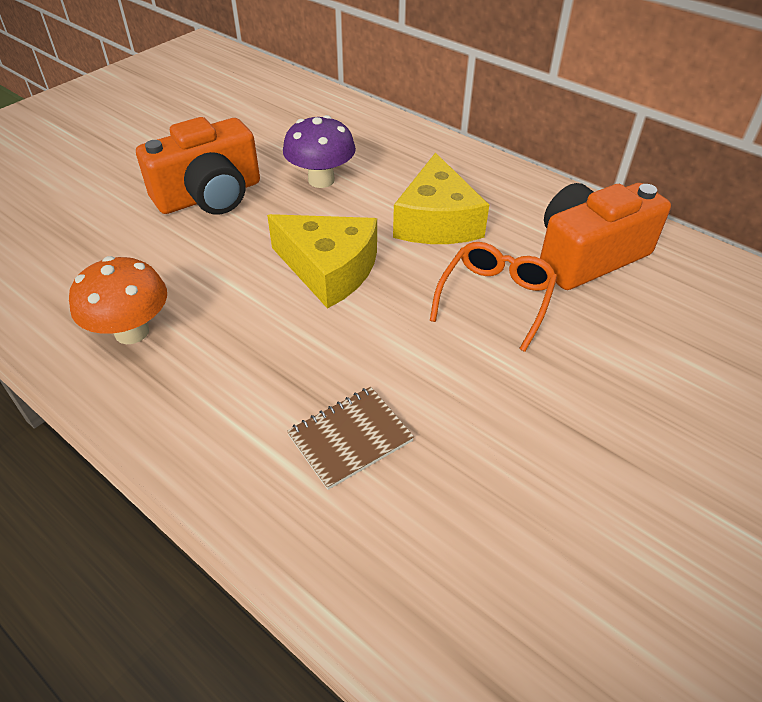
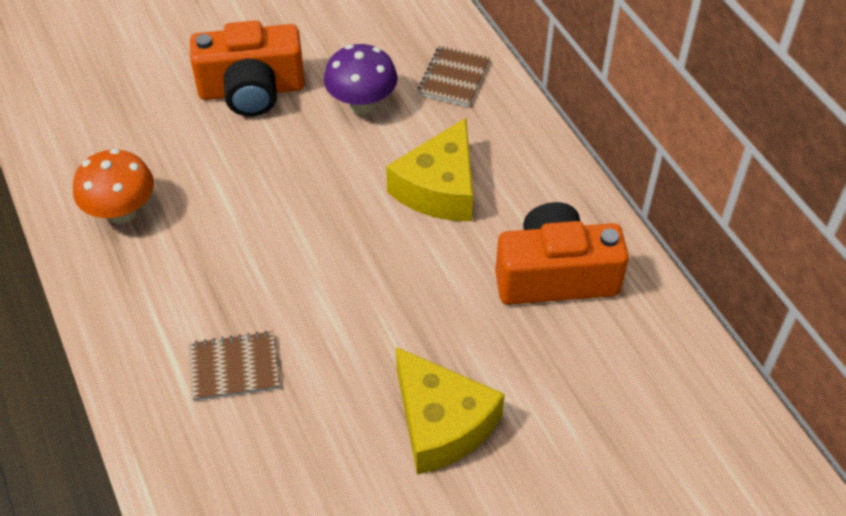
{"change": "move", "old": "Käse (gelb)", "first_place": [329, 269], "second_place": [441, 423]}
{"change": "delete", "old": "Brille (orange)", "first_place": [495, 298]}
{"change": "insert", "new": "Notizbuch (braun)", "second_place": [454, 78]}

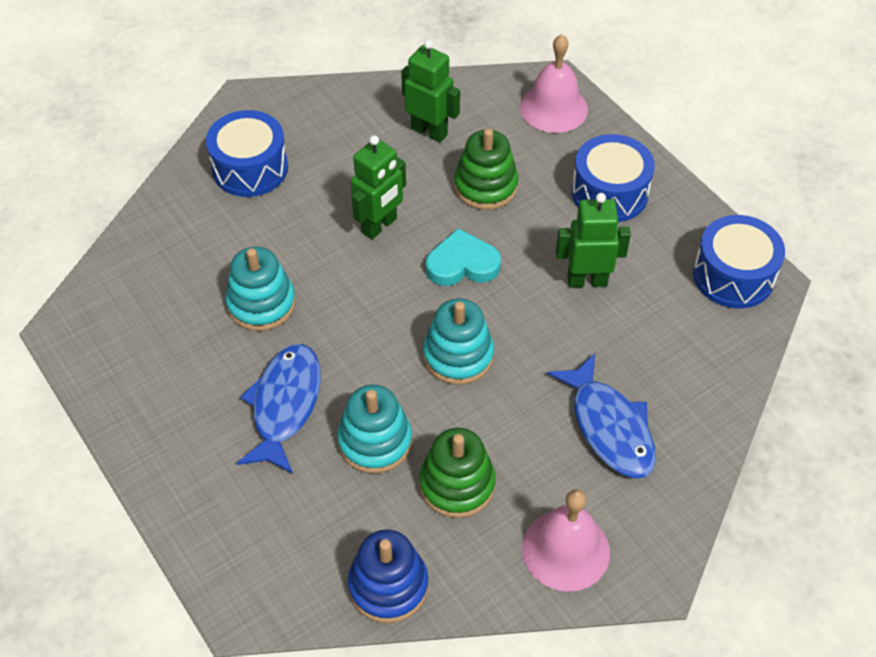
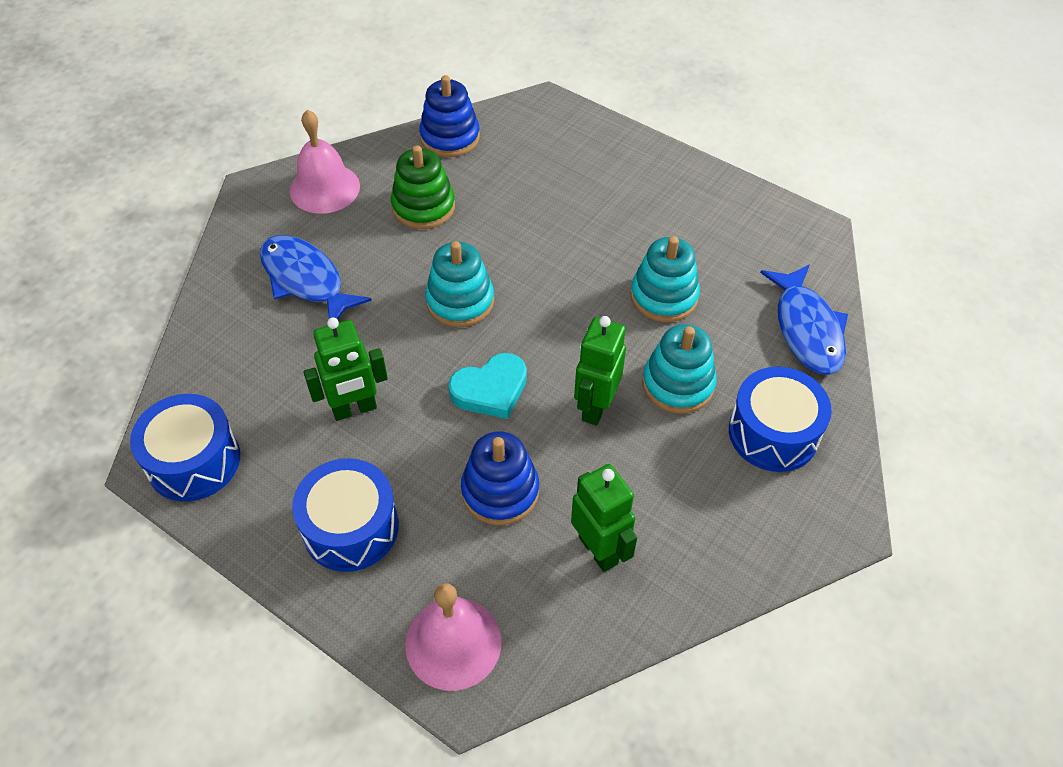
{"change": "rotate", "old": "Roboter (grün)", "first_place": [429, 131], "second_place": [599, 550], "degrees": -135}
{"change": "recolor", "old": "Stapelspielzeug (grün)", "new": "Stapelspielzeug (blau)", "first_place": [485, 186], "second_place": [500, 491]}
{"change": "move", "old": "Fisch (blau)", "first_place": [285, 405], "second_place": [807, 329]}
{"change": "move", "old": "Stapelspielzeug (türkis)", "first_place": [375, 441], "second_place": [678, 384]}

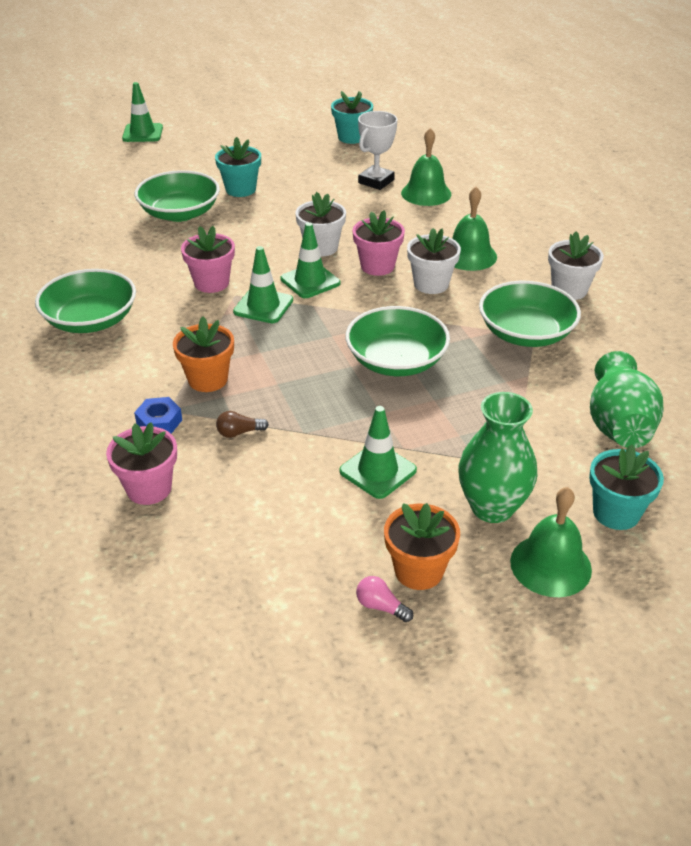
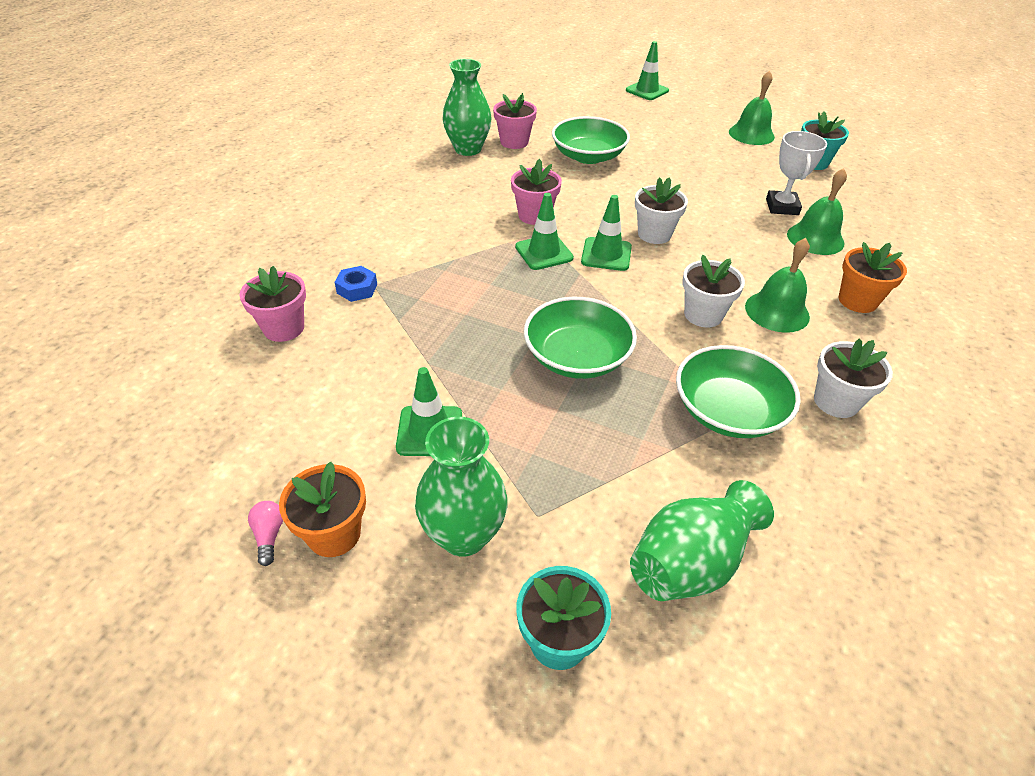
{"change": "rotate", "old": "Pokal (weiß)", "first_place": [376, 181], "second_place": [782, 207], "degrees": -75}
{"change": "delete", "old": "Blumentopf (türkis)", "first_place": [240, 189]}
{"change": "move", "old": "Blumentopf (rosa)", "first_place": [377, 266], "second_place": [514, 142]}
{"change": "delete", "old": "Schüssel (grün)", "first_place": [91, 320]}
{"change": "move", "old": "Blumentopf (orange)", "first_place": [208, 379], "second_place": [857, 301]}
{"change": "delete", "old": "Glühbirne (braun)", "first_place": [239, 432]}
{"change": "move", "old": "Glocke (grün)", "first_place": [550, 565], "second_place": [751, 134]}
{"change": "insert", "new": "Vase (grün)", "second_place": [468, 149]}

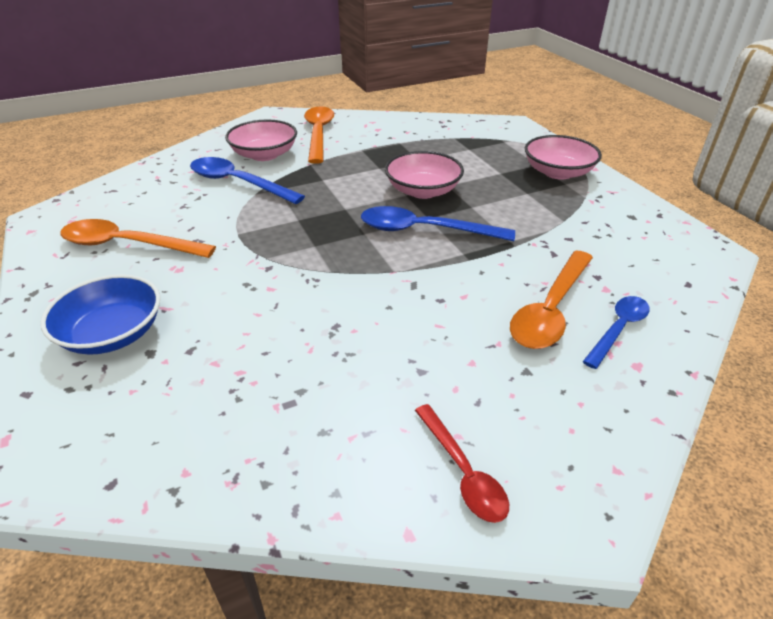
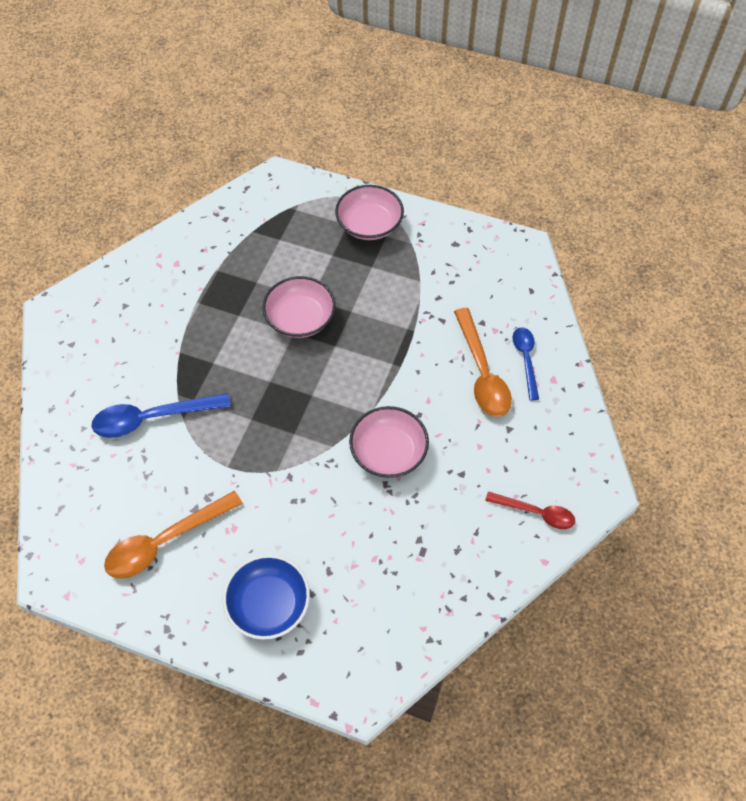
{"change": "delete", "old": "Löffel (orange)", "first_place": [318, 134]}
{"change": "move", "old": "Schüssel (rosa)", "first_place": [264, 154], "second_place": [388, 452]}
{"change": "delete", "old": "Löffel (blau)", "first_place": [425, 230]}

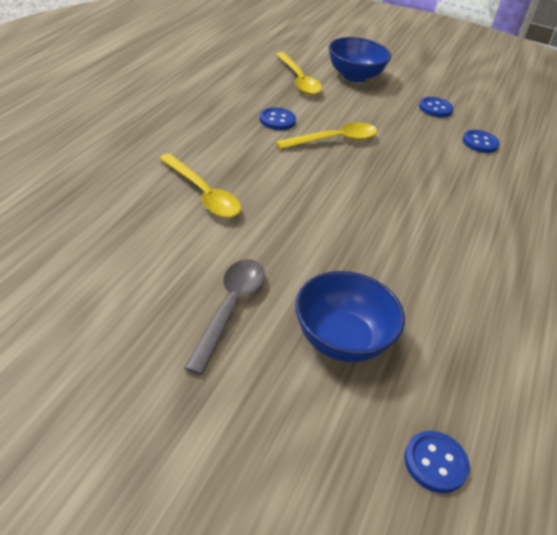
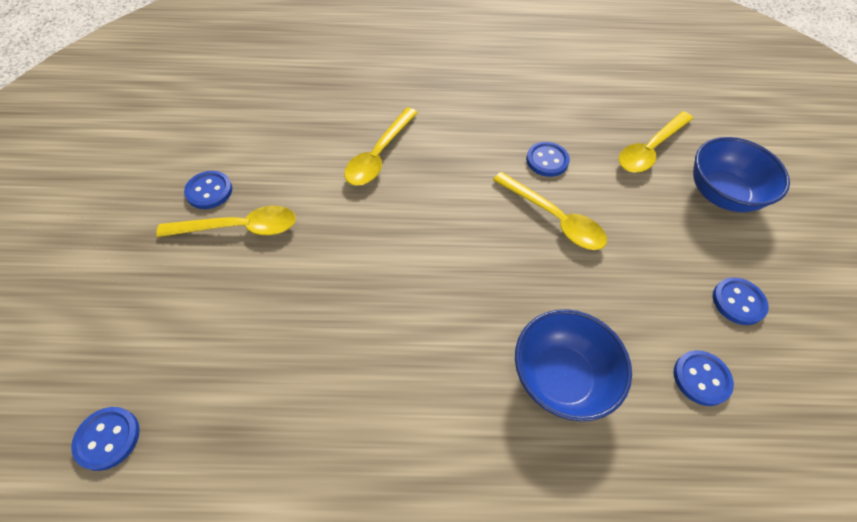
{"change": "recolor", "old": "Löffel (grau)", "new": "Löffel (gelb)", "first_place": [230, 308], "second_place": [239, 228]}
{"change": "move", "old": "Schüssel (blau)", "first_place": [341, 339], "second_place": [560, 377]}
{"change": "insert", "new": "Knopf (blau)", "second_place": [209, 191]}

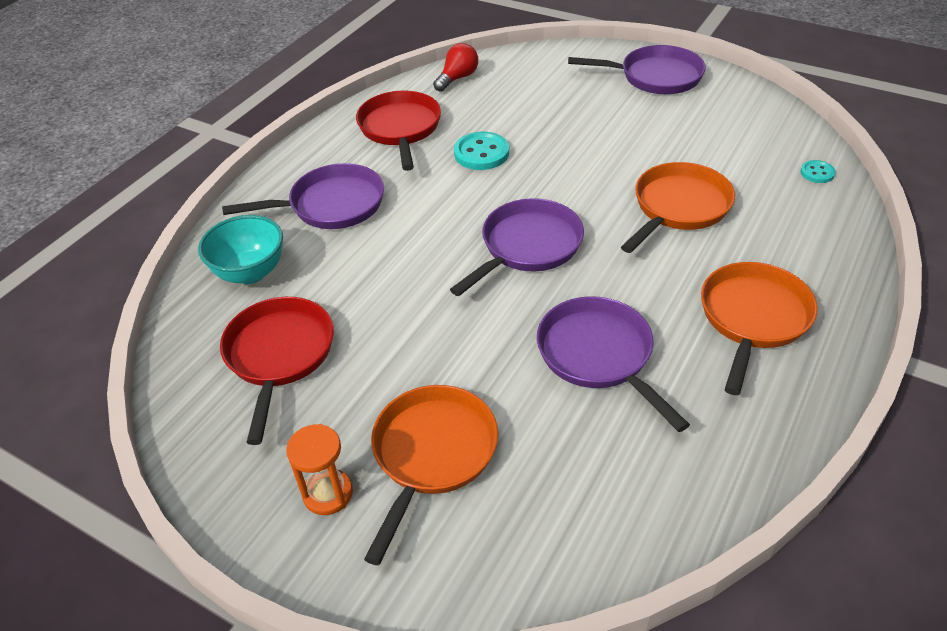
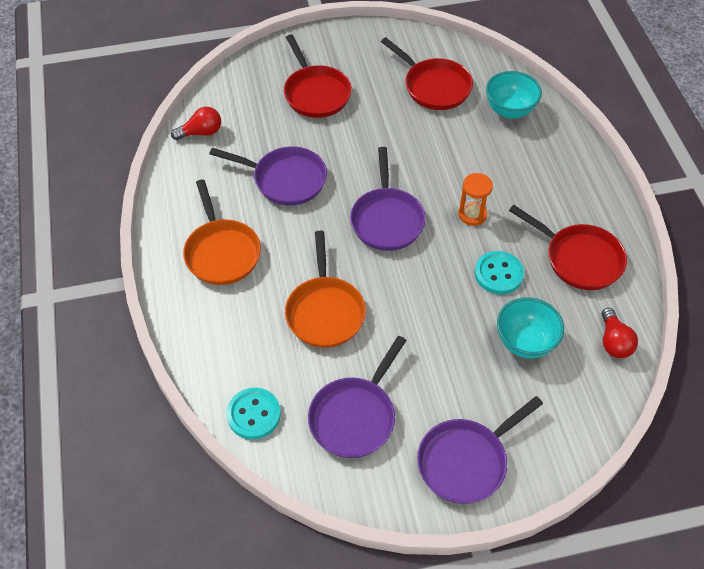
{"change": "resize", "old": "Knopf (türkis)", "first_place": [817, 173], "second_place": [254, 414], "factor": 1.8}
{"change": "move", "old": "Pfanne (lila)", "first_place": [331, 205], "second_place": [355, 416]}
{"change": "recolor", "old": "Pfanne (orange)", "new": "Pfanne (rot)", "first_place": [432, 454], "second_place": [315, 93]}
{"change": "move", "old": "Sanduhr (orange)", "first_place": [328, 493], "second_place": [472, 214]}
{"change": "insert", "new": "Glühbirne (rot)", "second_place": [201, 132]}
{"change": "insert", "new": "Schüssel (türkis)", "second_place": [525, 342]}

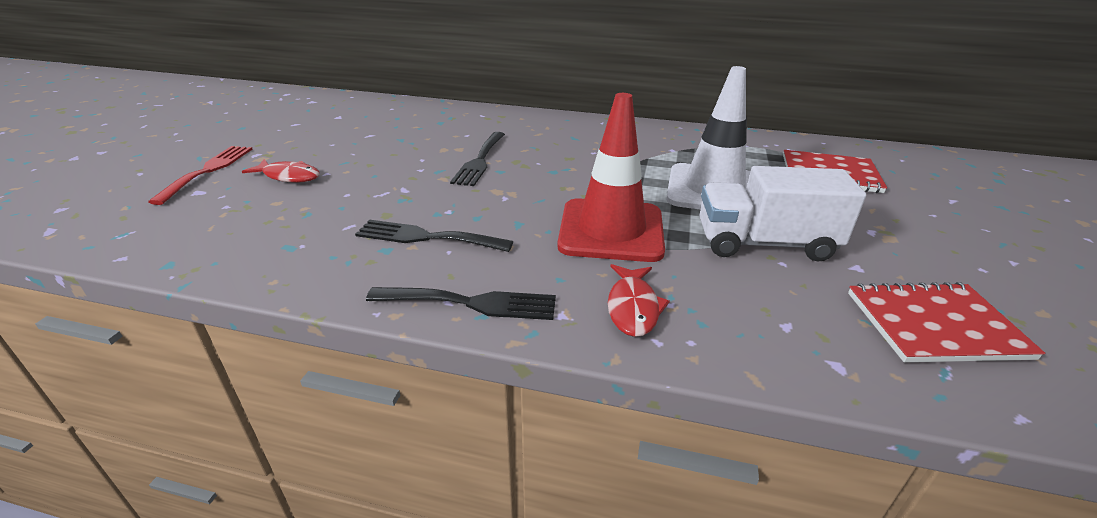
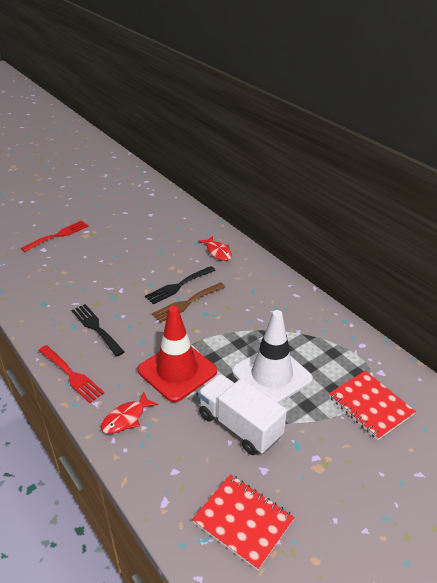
{"change": "move", "old": "Fisch (rot)", "first_place": [289, 176], "second_place": [218, 252]}
{"change": "recolor", "old": "Gabel (schwarz)", "new": "Gabel (rot)", "first_place": [471, 303], "second_place": [72, 375]}
{"change": "insert", "new": "Gabel (braun)", "second_place": [186, 303]}

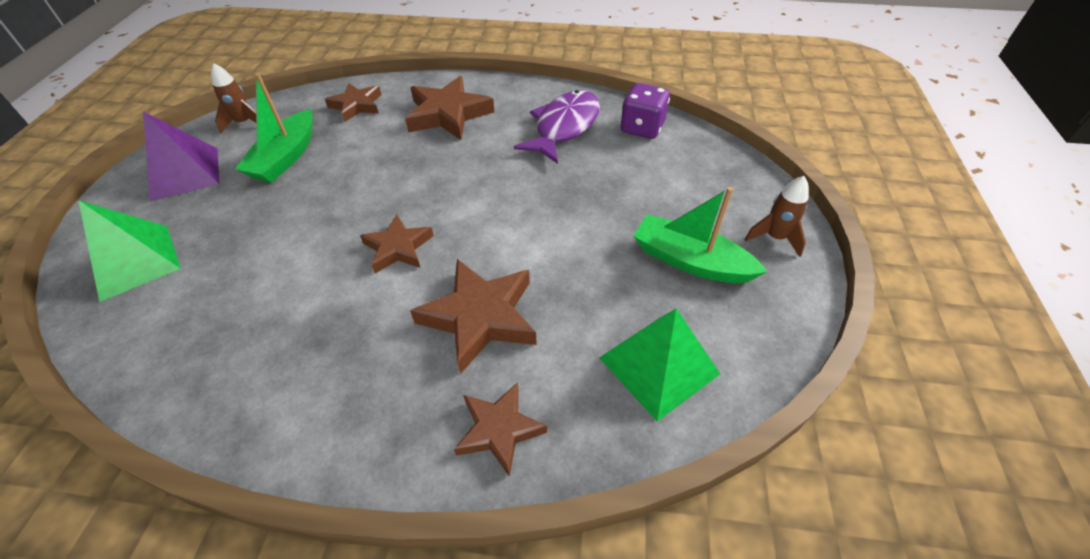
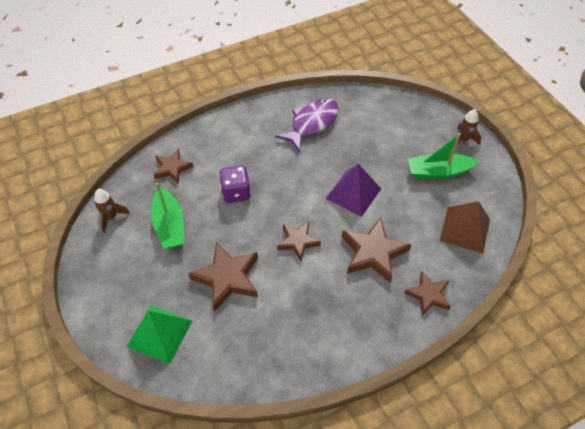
{"change": "move", "old": "Stern (braun)", "first_place": [448, 114], "second_place": [227, 278]}
{"change": "move", "old": "Spielwürfel (lila)", "first_place": [642, 128], "second_place": [236, 192]}
{"change": "rotate", "old": "Fisch (lila)", "first_place": [564, 127], "second_place": [312, 123], "degrees": 45}
{"change": "move", "old": "Pyramide (lila)", "first_place": [185, 173], "second_place": [353, 193]}
{"change": "recolor", "old": "Pyramide (grün)", "new": "Pyramide (braun)", "first_place": [659, 366], "second_place": [465, 229]}

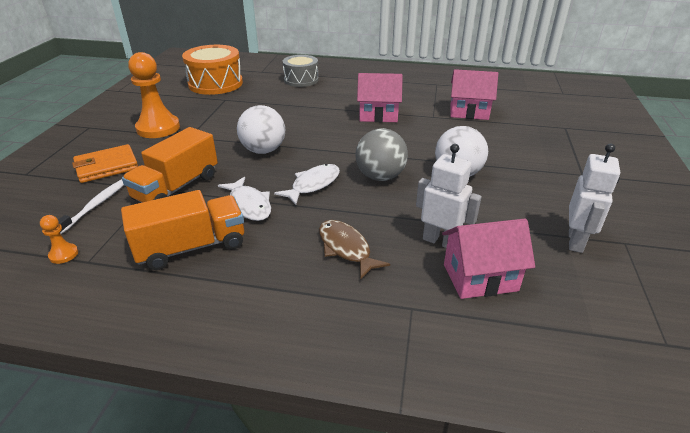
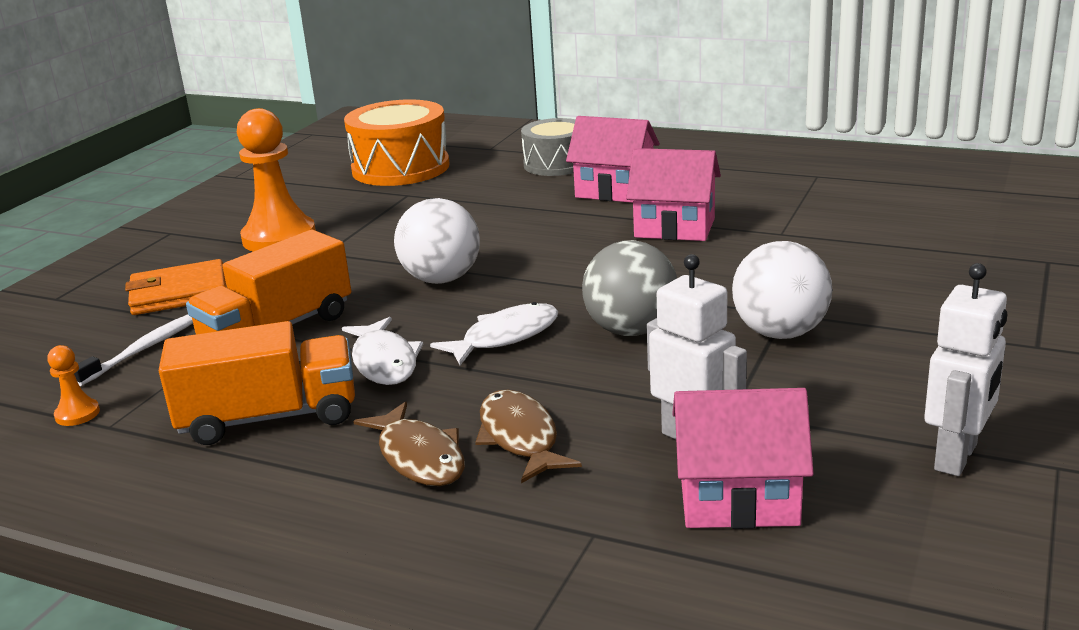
{"change": "move", "old": "Haus (rosa)", "first_place": [469, 112], "second_place": [614, 191]}
{"change": "insert", "new": "Fisch (braun)", "second_place": [419, 457]}

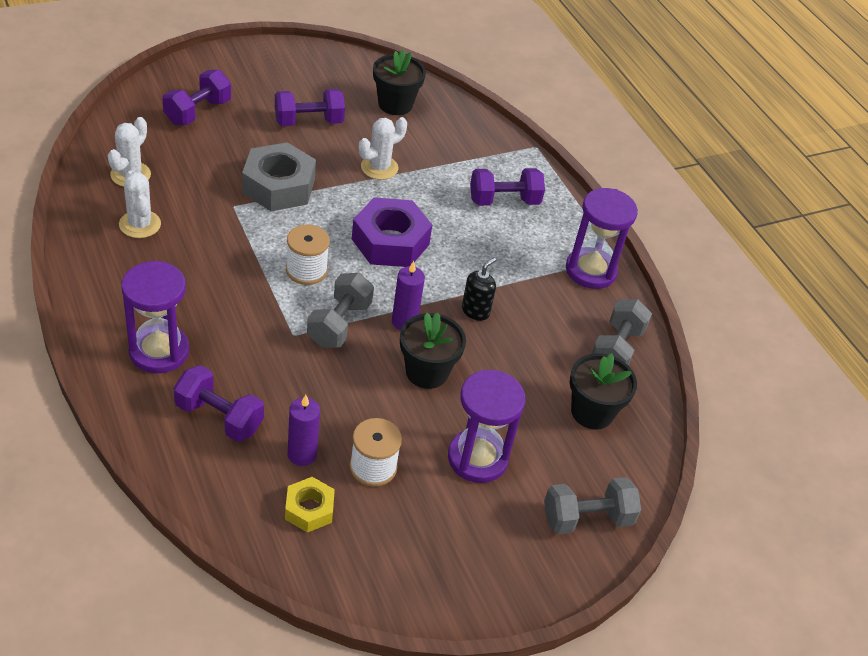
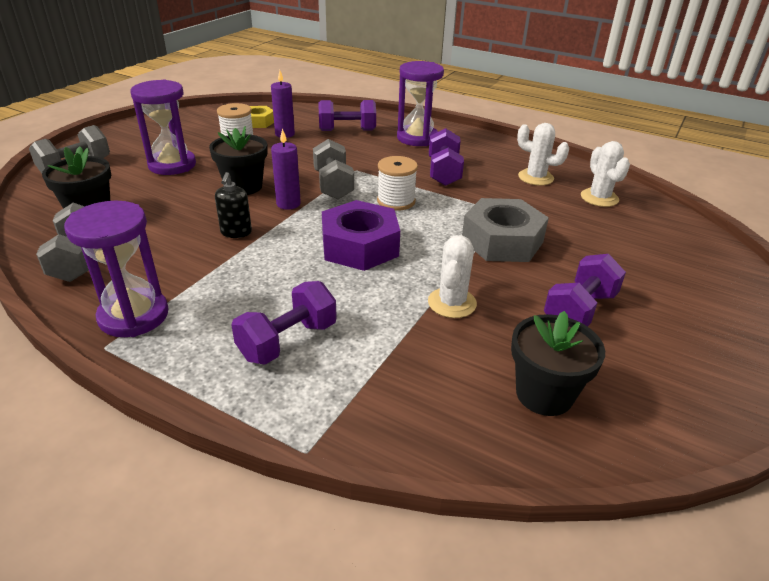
{"change": "move", "old": "Hantel (lila)", "first_place": [198, 112], "second_place": [443, 172]}

